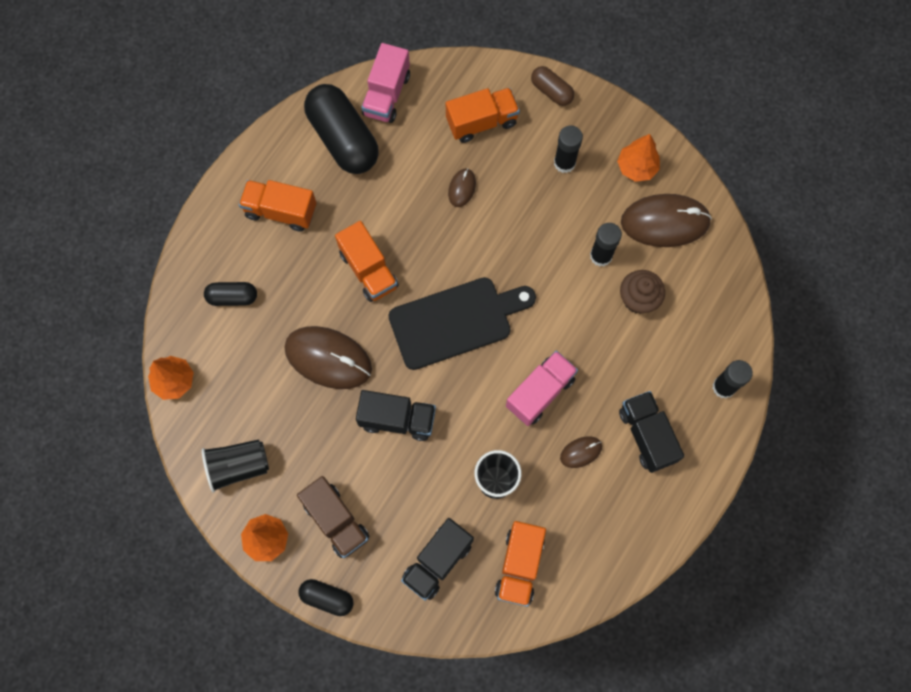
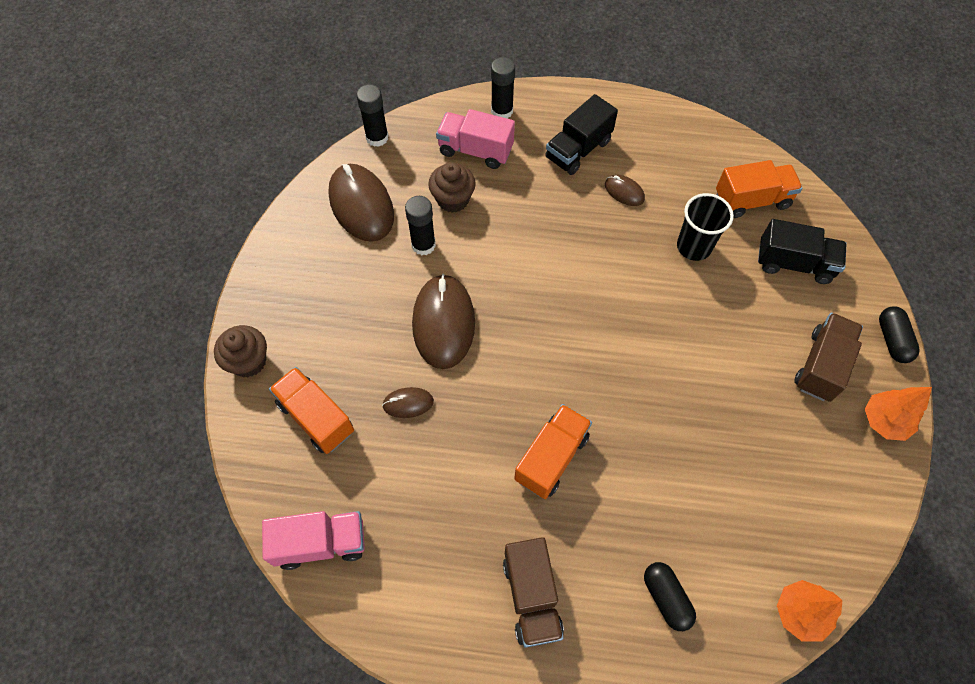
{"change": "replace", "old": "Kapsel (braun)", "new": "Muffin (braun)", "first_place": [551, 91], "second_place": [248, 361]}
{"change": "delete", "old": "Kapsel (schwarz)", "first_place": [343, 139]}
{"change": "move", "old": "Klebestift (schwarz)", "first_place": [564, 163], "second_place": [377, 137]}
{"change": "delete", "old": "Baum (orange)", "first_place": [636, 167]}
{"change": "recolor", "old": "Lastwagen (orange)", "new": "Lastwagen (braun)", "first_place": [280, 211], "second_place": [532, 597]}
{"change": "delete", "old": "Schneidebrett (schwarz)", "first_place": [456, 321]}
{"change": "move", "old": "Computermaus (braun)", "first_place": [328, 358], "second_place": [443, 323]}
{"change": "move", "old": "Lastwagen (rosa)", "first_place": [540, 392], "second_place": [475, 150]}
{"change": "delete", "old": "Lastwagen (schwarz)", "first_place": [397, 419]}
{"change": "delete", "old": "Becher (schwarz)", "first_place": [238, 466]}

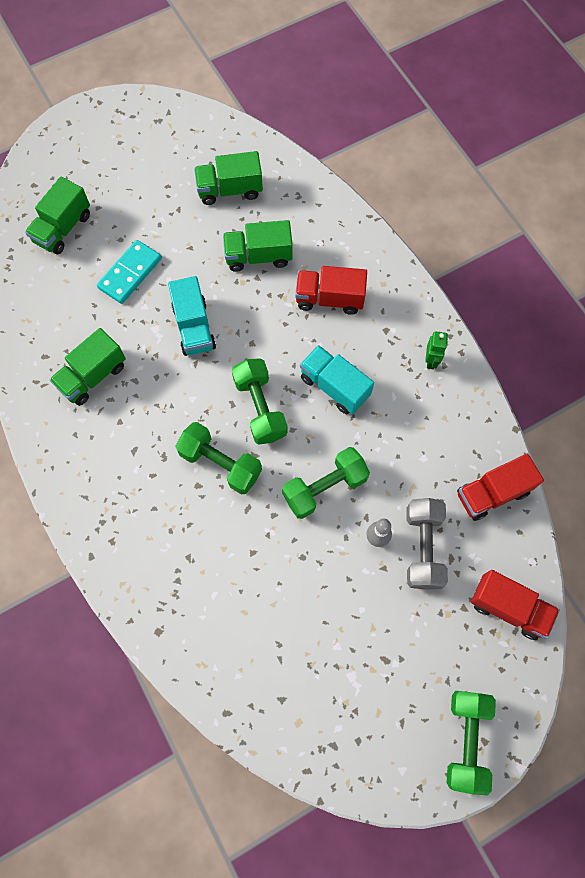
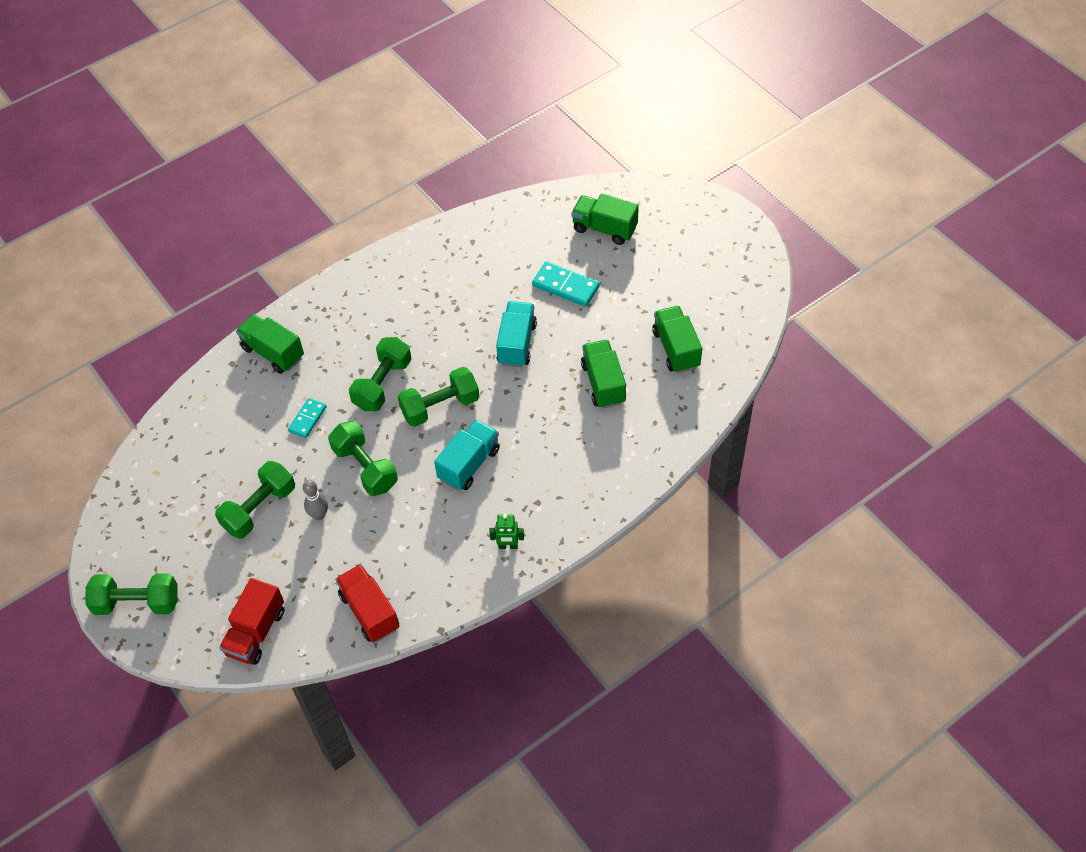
{"change": "delete", "old": "Lastwagen (rot)", "first_place": [329, 299]}
{"change": "rotate", "old": "Lastwagen (türkis)", "first_place": [194, 327], "second_place": [517, 343], "degrees": 120}
{"change": "move", "old": "Lastwagen (grün)", "first_place": [93, 376], "second_place": [273, 353]}
{"change": "delete", "old": "Hantel (grau)", "first_place": [423, 547]}
{"change": "insert", "new": "Dominostein (türkis)", "second_place": [307, 419]}
{"change": "insert", "new": "Hantel (grün)", "second_place": [259, 508]}

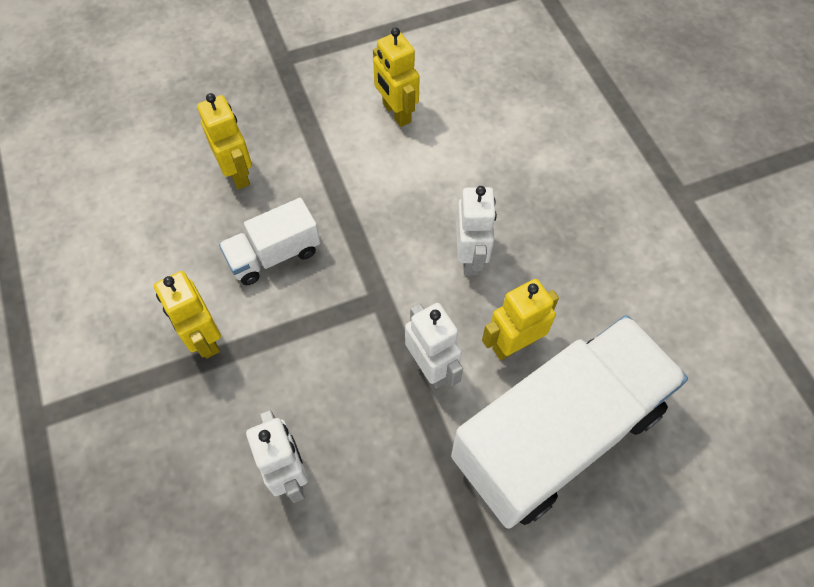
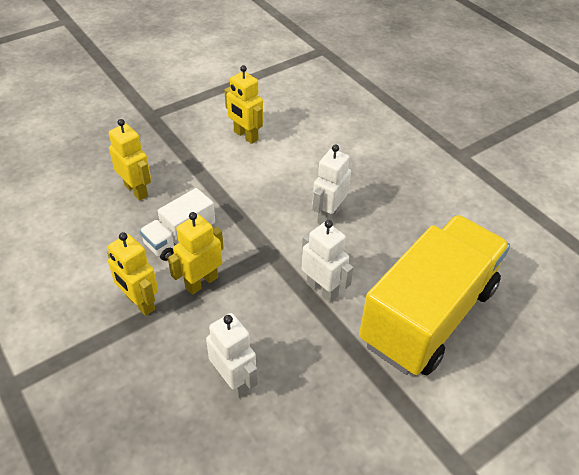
{"change": "rotate", "old": "Roboter (weiß)", "first_place": [470, 258], "second_place": [328, 215], "degrees": -135}
{"change": "move", "old": "Roboter (gelb)", "first_place": [513, 344], "second_place": [201, 282]}
{"change": "recolor", "old": "Lastwagen (weiß)", "new": "Lastwagen (gelb)", "first_place": [557, 434], "second_place": [428, 315]}

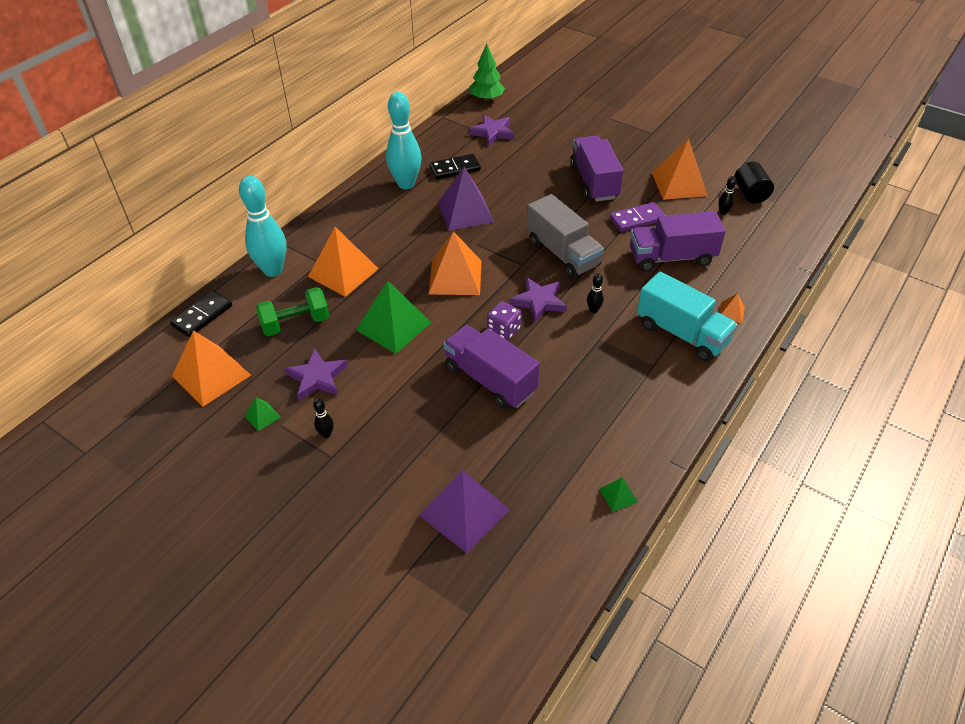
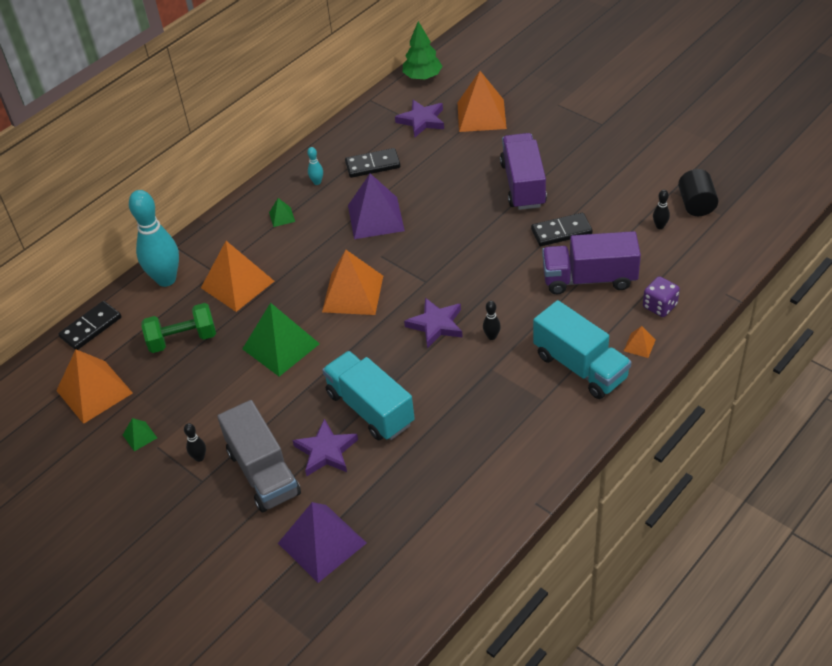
{"change": "resize", "old": "Bowlingkegel (türkis)", "first_place": [406, 184], "second_place": [317, 182], "factor": 0.41}
{"change": "move", "old": "Pyramide (orange)", "first_place": [679, 184], "second_place": [481, 115]}
{"change": "move", "old": "Lastwagen (grau)", "first_place": [562, 253], "second_place": [263, 472]}
{"change": "recolor", "old": "Dominostein (lila)", "new": "Dominostein (schwarz)", "first_place": [637, 219], "second_place": [561, 232]}
{"change": "move", "old": "Spielwürfel (lila)", "first_place": [503, 330], "second_place": [659, 306]}
{"change": "recolor", "old": "Lastwagen (lila)", "new": "Lastwagen (türkis)", "first_place": [490, 380], "second_place": [370, 409]}
{"change": "move", "old": "Stern (lila)", "first_place": [317, 377], "second_place": [326, 451]}
{"change": "move", "old": "Pyramide (grün)", "first_place": [618, 495], "second_place": [282, 217]}

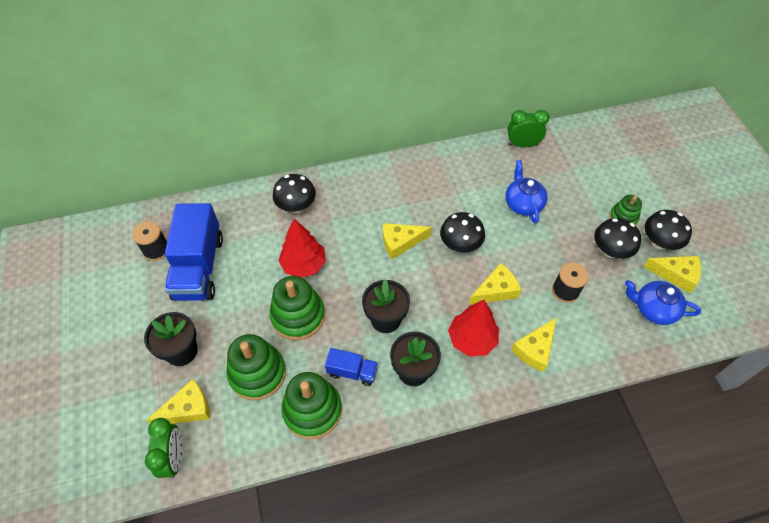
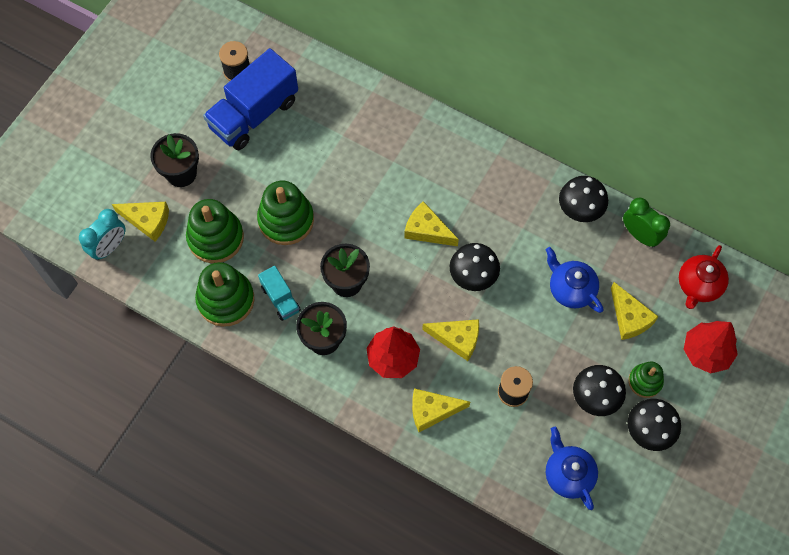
{"change": "rotate", "old": "Teekanne (blau)", "first_place": [523, 203], "second_place": [570, 289], "degrees": -75}
{"change": "move", "old": "Pilz (schwarz)", "first_place": [296, 206], "second_place": [580, 209]}
{"change": "move", "old": "Baum (rot)", "first_place": [304, 265], "second_place": [706, 352]}
{"change": "move", "old": "Käse (gelb)", "first_place": [675, 275], "second_place": [629, 318]}
{"change": "recolor", "old": "Lastwagen (blau)", "new": "Lastwagen (türkis)", "first_place": [352, 372], "second_place": [280, 299]}
{"change": "recolor", "old": "Wecker (grün)", "new": "Wecker (türkis)", "first_place": [174, 457], "second_place": [109, 247]}
{"change": "insert", "new": "Teekanne (rot)", "second_place": [698, 285]}

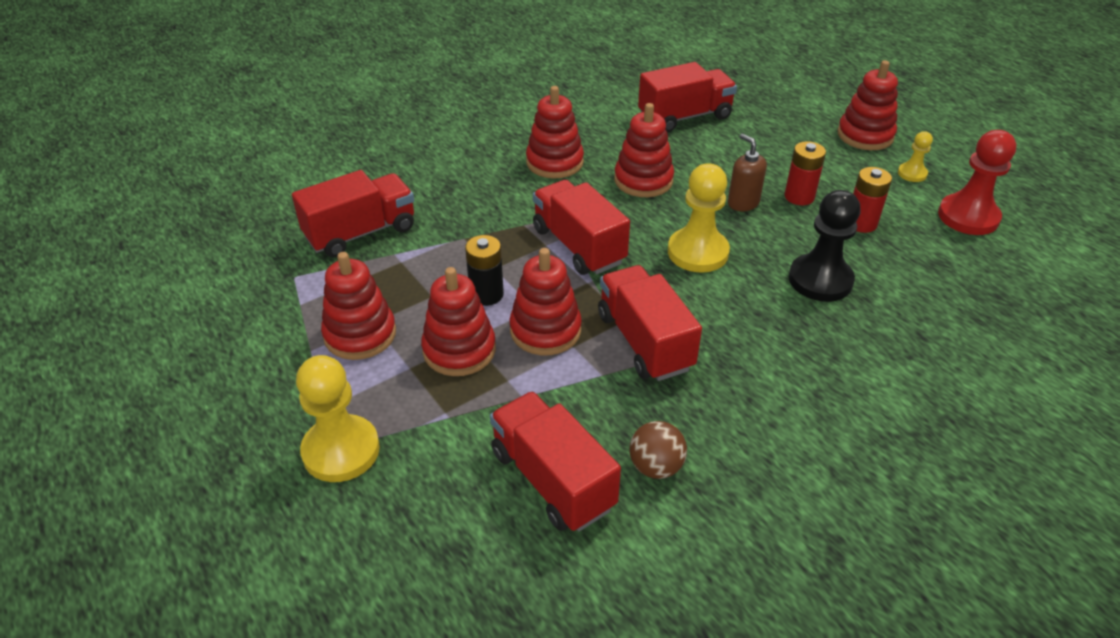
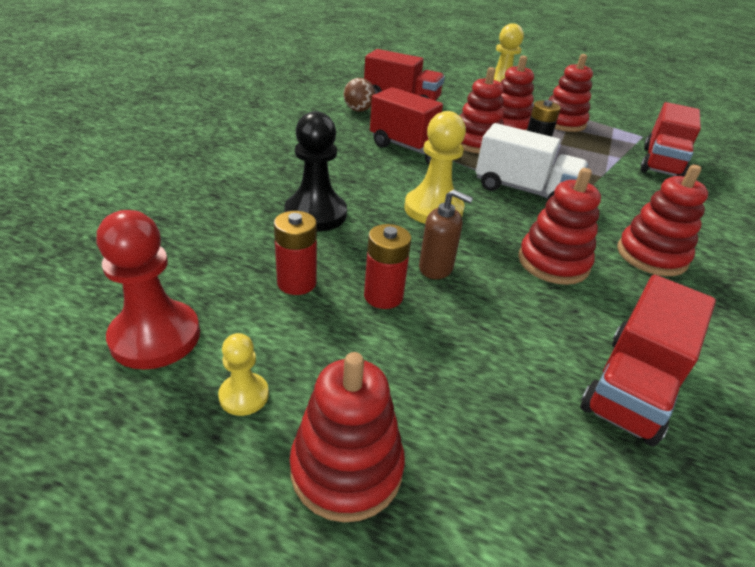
{"change": "recolor", "old": "Lastwagen (rot)", "new": "Lastwagen (weiß)", "first_place": [578, 246], "second_place": [524, 190]}

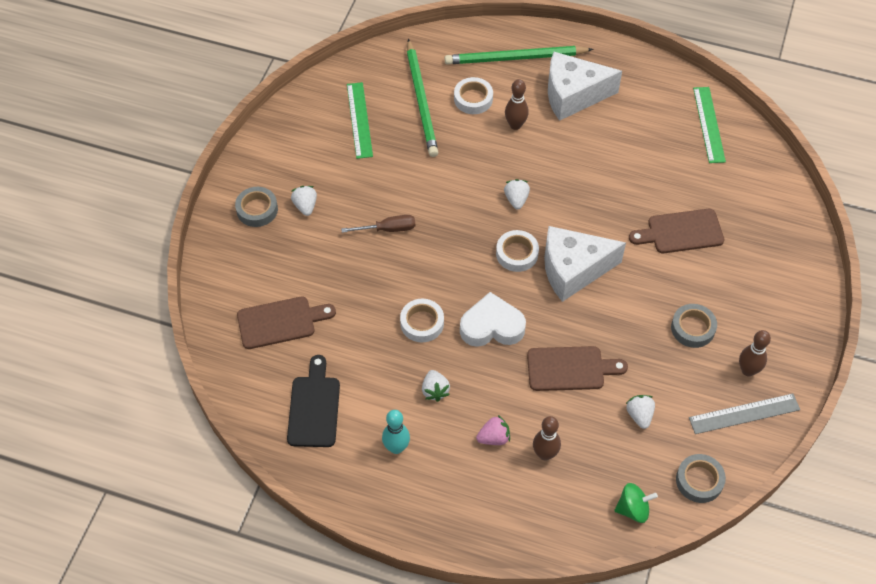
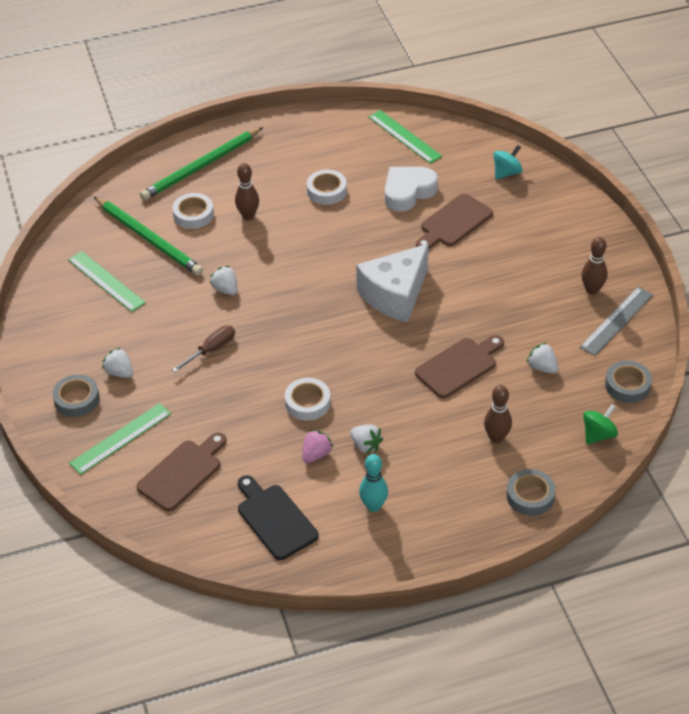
{"change": "delete", "old": "Käse (weiß)", "first_place": [573, 95]}
{"change": "move", "old": "Erdbeere (weiß)", "first_place": [516, 199], "second_place": [225, 289]}
{"change": "move", "old": "Klebeband (weiß)", "first_place": [517, 254], "second_place": [326, 191]}
{"change": "move", "old": "Herz (weiß)", "first_place": [492, 326], "second_place": [408, 192]}
{"change": "move", "old": "Klebeband (grau)", "first_place": [693, 328], "second_place": [530, 496]}
{"change": "move", "old": "Erdbeere (rosa)", "first_place": [494, 438], "second_place": [316, 454]}
{"change": "insert", "new": "Kreisel (türkis)", "second_place": [506, 173]}
{"change": "insert", "new": "Lineal (grün)", "second_place": [120, 438]}

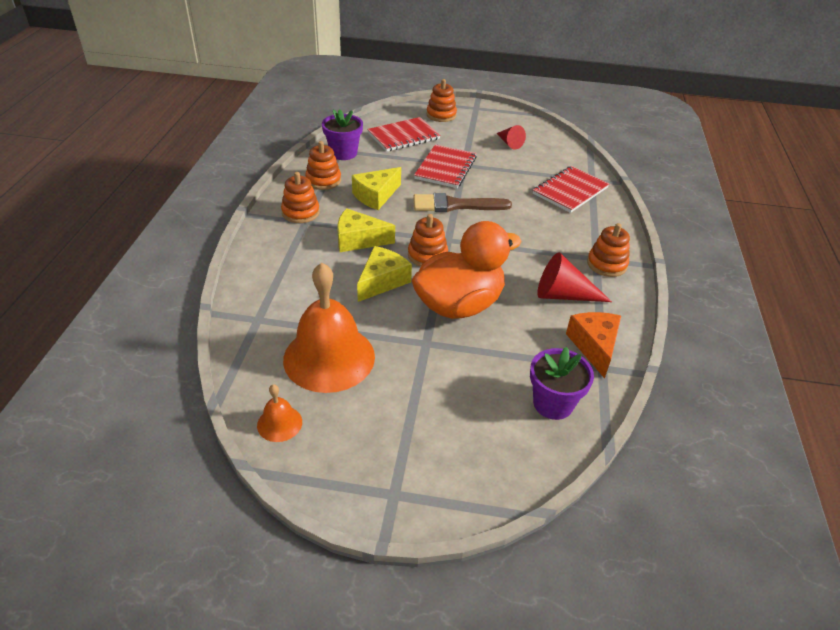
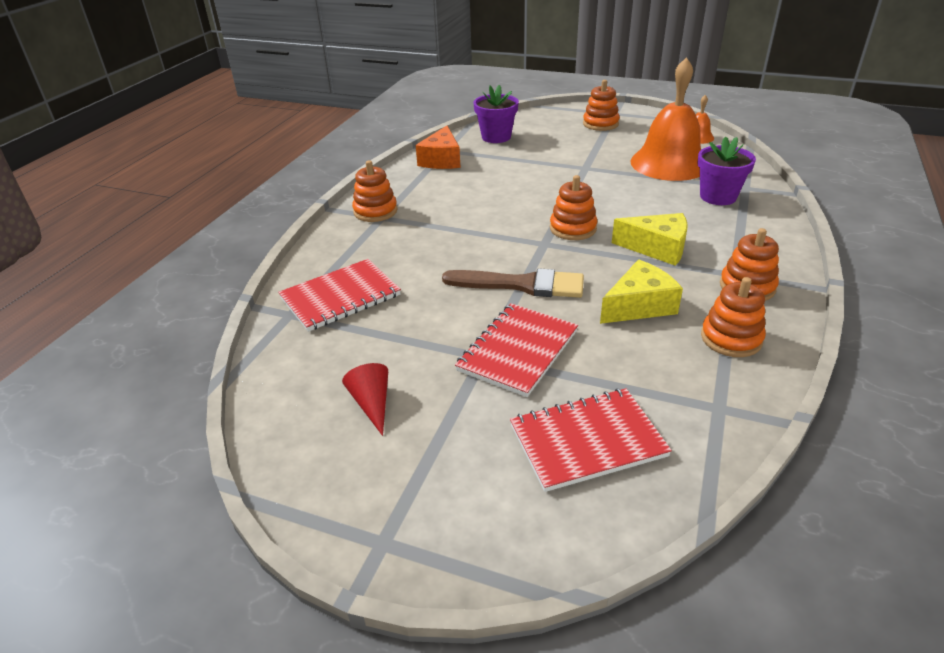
{"change": "move", "old": "Stapelspielzeug (orange)", "first_place": [441, 115], "second_place": [600, 124]}
{"change": "move", "old": "Blumentopf (lila)", "first_place": [343, 153], "second_place": [718, 197]}
{"change": "delete", "old": "Ente (orange)", "first_place": [459, 305]}
{"change": "delete", "old": "Käse (gelb)", "first_place": [382, 281]}
{"change": "delete", "old": "Kegel (rot)", "first_place": [563, 295]}

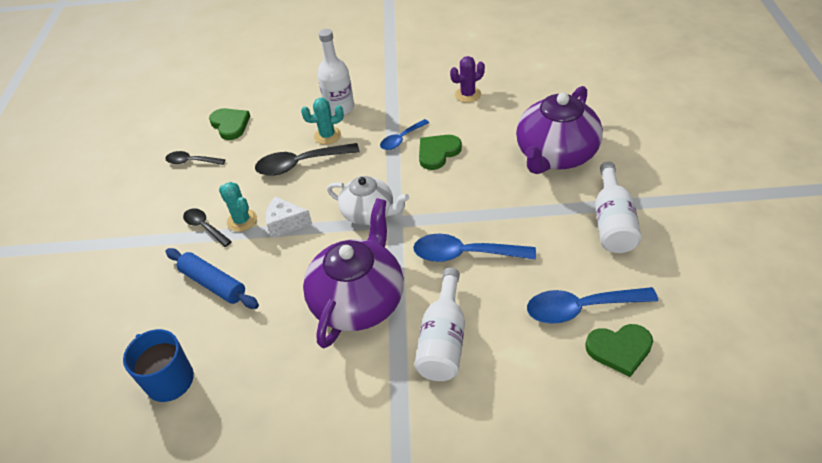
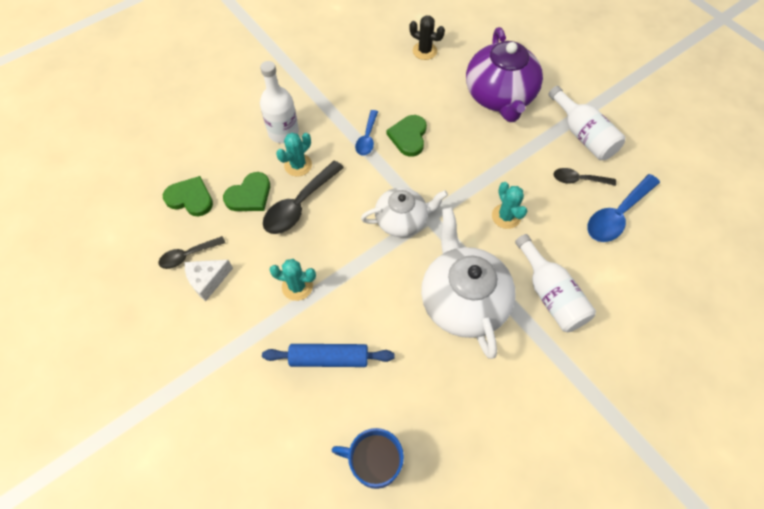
{"change": "delete", "old": "Kaktus (lila)", "first_place": [468, 94]}
{"change": "move", "old": "Käse (weiß)", "first_place": [285, 223], "second_place": [208, 280]}
{"change": "recolor", "old": "Teekanne (lila)", "new": "Teekanne (weiß)", "first_place": [359, 301], "second_place": [463, 300]}
{"change": "move", "old": "Löffel (schwarz)", "first_place": [204, 227], "second_place": [578, 180]}
{"change": "replace", "old": "Löffel (blau)", "new": "Kaktus (türkis)", "first_place": [464, 254], "second_place": [506, 216]}
{"change": "move", "old": "Herz (grün)", "first_place": [619, 349], "second_place": [249, 195]}
{"change": "insert", "new": "Kaktus (schwarz)", "second_place": [424, 51]}

